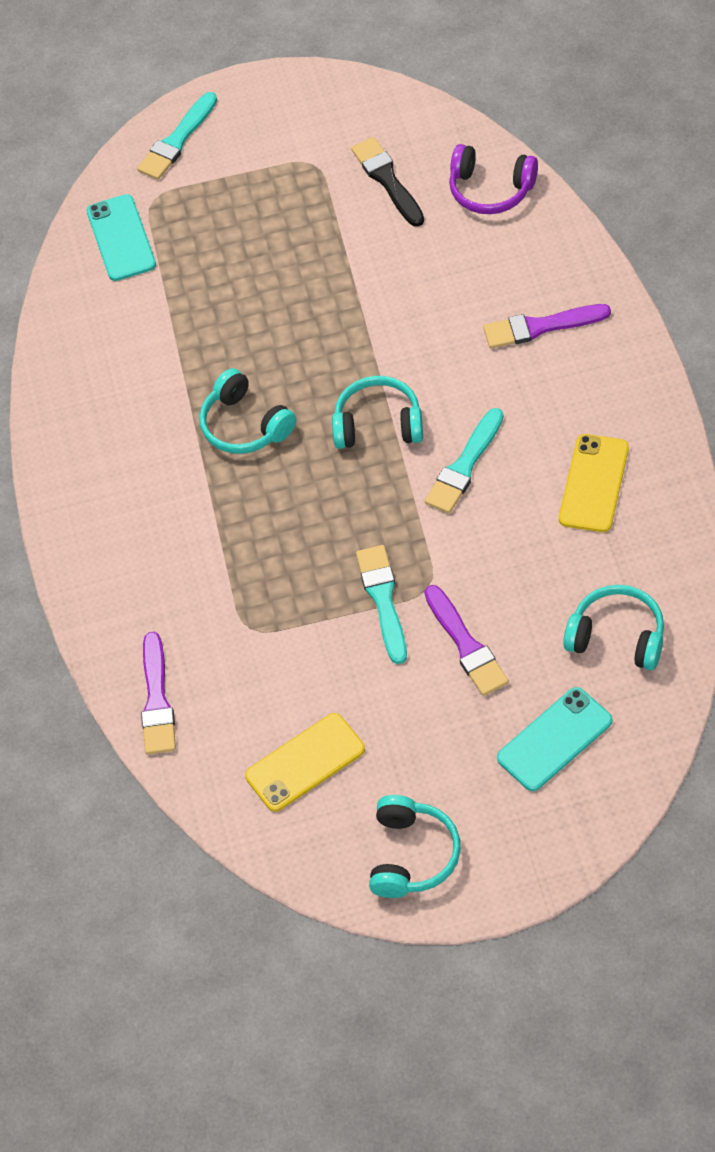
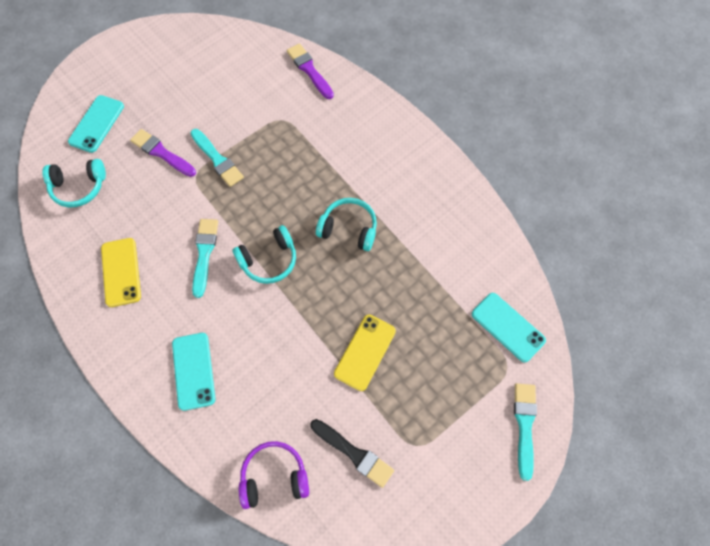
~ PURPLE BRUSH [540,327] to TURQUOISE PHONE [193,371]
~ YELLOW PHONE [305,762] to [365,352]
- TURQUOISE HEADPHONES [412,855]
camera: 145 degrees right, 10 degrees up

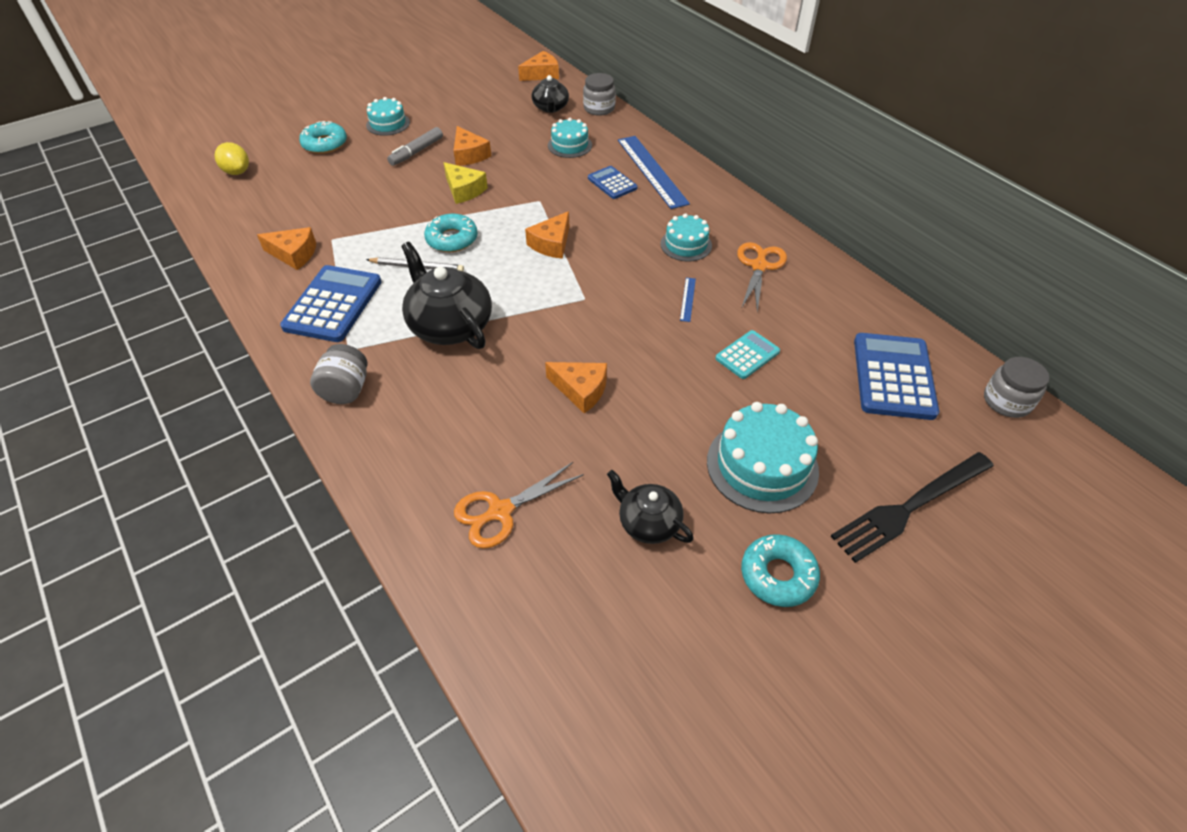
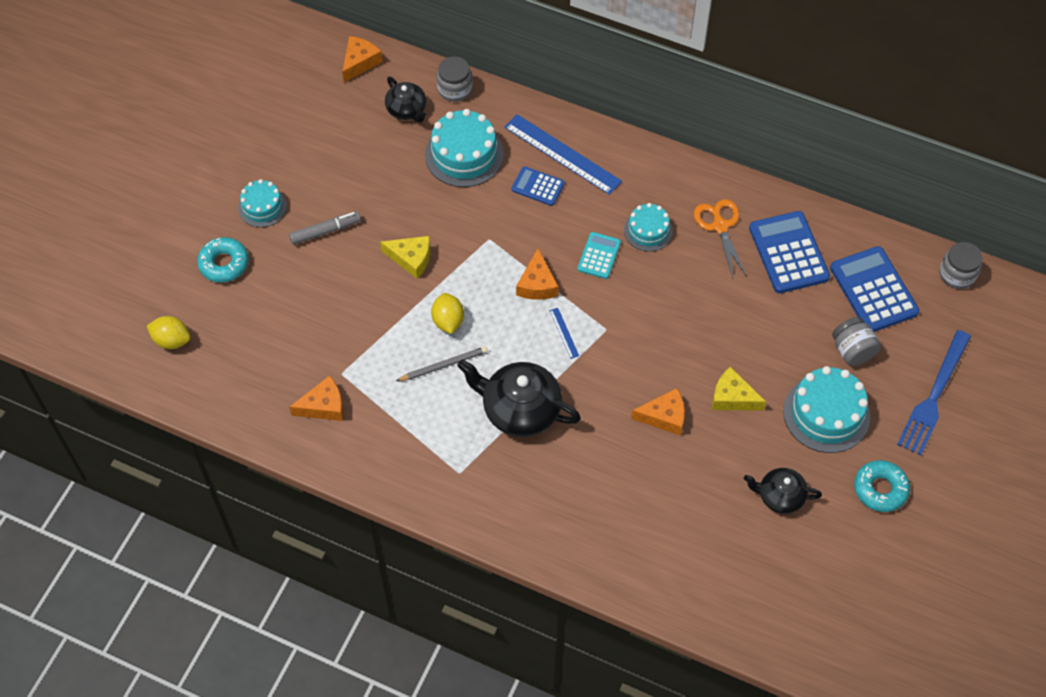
~ GREY MARKER [417,152] = [325,231] 120 degrees counterclockwise
~ TURQUOISE CAKE [569,145] = [464,154] x1.66
~ TURQUOISE DONUT [452,239] to YELLOW LEMON [448,321]
~ BLUE RULER [687,299] to [564,333]
~ TURQUOISE CALCULATOR [747,355] to [599,256]
+ YELLOW CHEESE [732,397]
~ BLUE CALCULATOR [333,304] to [788,253]
~ GREY JAR [346,390] to [852,351]
~ BLACK FORK [910,506] to BLUE FORK [934,396]
- ORANGE CHEESE [469,155]
- ORANGE SCISSORS [500,511]
camera: 30 degrees left, 10 degrees up

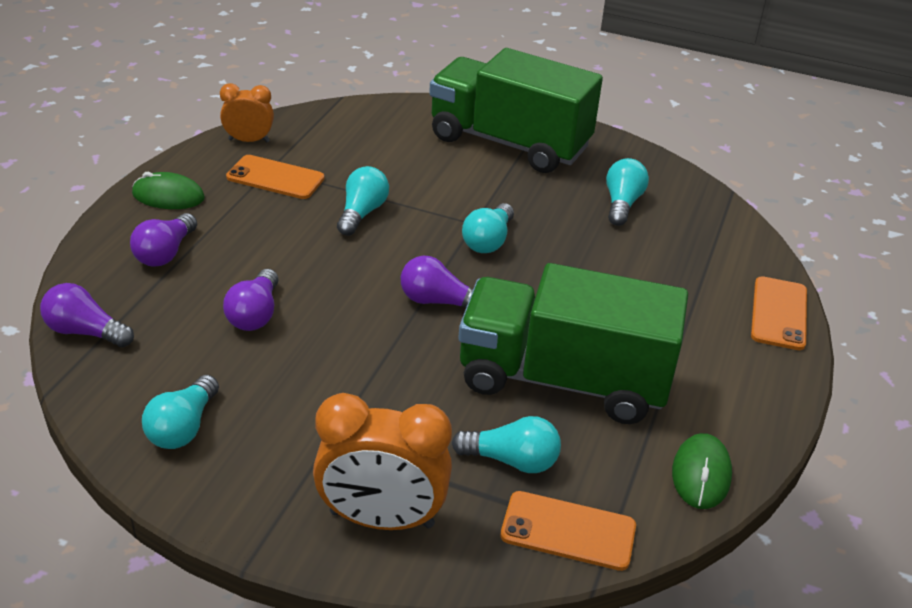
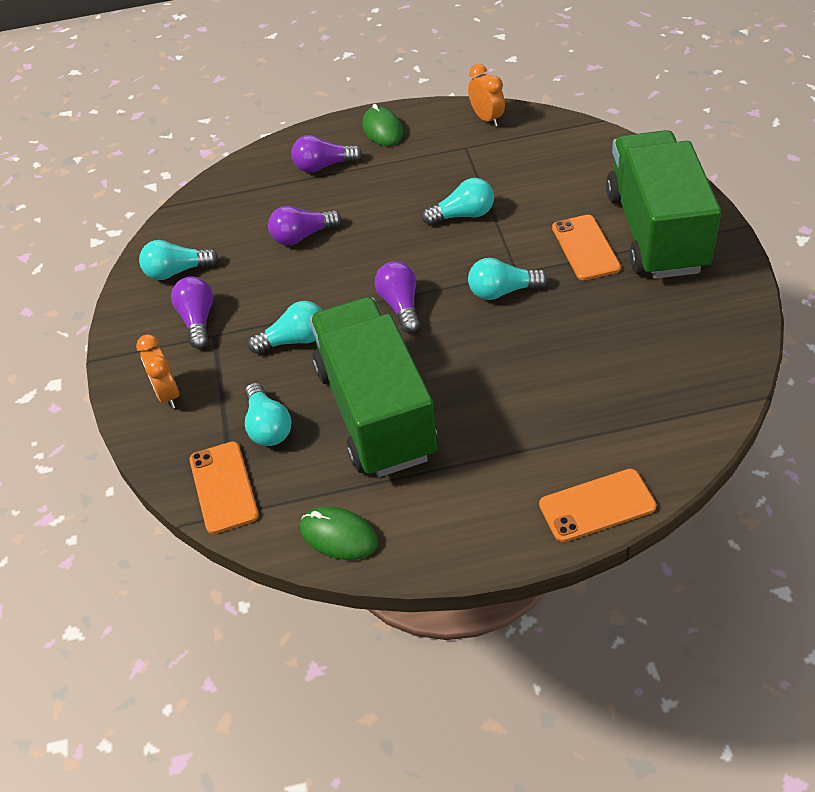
~ ORANGE CLOCK [382,519] = [167,394] x0.58
~ PURPLE LIGHT BULB [85,332] to [198,320]
~ TURQUOISE LIGHT BULB [622,204] to [294,340]
~ GREEN MOUSE [701,474] = [338,536] 45 degrees clockwise
~ ORANGE PHONE [275,178] to [585,248]
camera: 65 degrees right, 10 degrees up

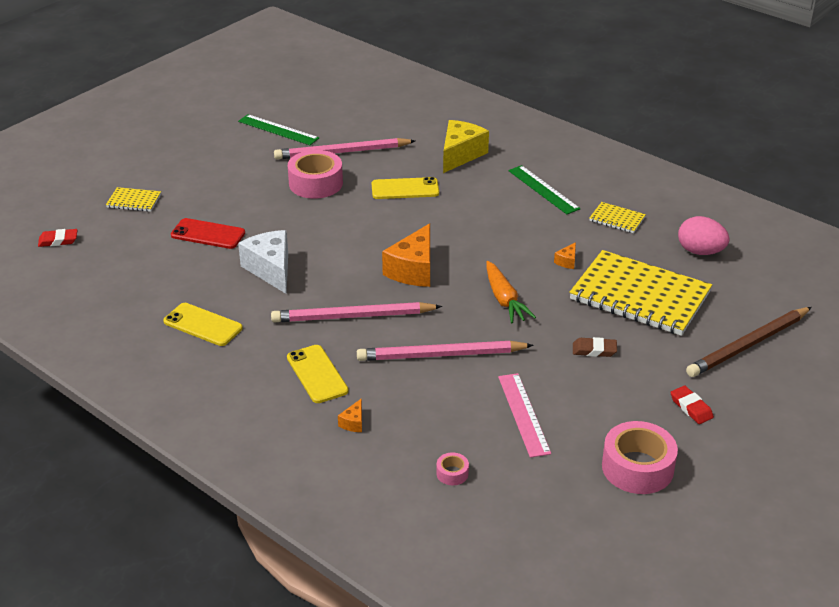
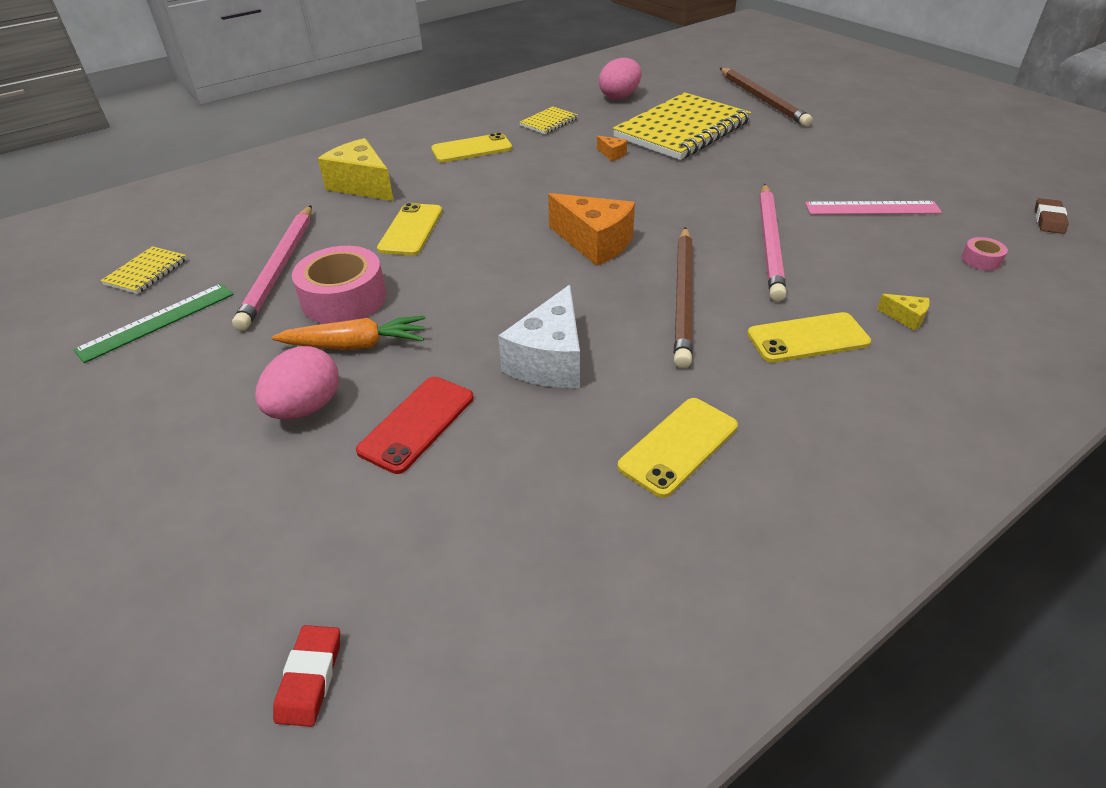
~ YELLOW NOTEBOOK [134,201] to [146,272]
+ PINK EGG [306,408]
~ ORANGE CARROT [504,300] to [356,345]
~ GREEN RULER [543,189] to YELLOW PHONE [472,149]
~ WHITE CHEESE [271,269] = [550,360] 60 degrees counterclockwise
~ PINK PENCIL [353,317] to BROWN PENCIL [684,297]
~ ORANGE CHEESE [353,423] to YELLOW CHEESE [905,318]
~ BROWN ERASER [594,350] to [1048,220]
- PINK TAPE [637,467]
- RED ERASER [691,407]
camera: 75 degrees left, 5 degrees up

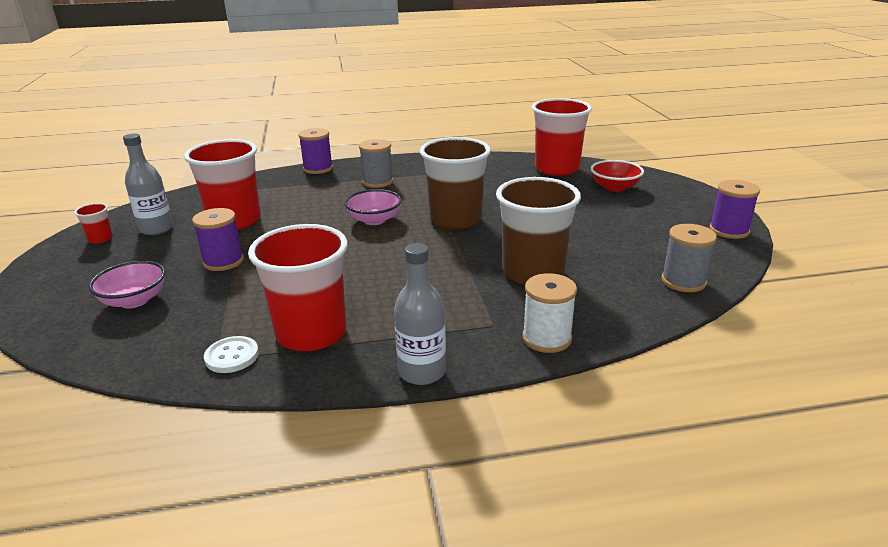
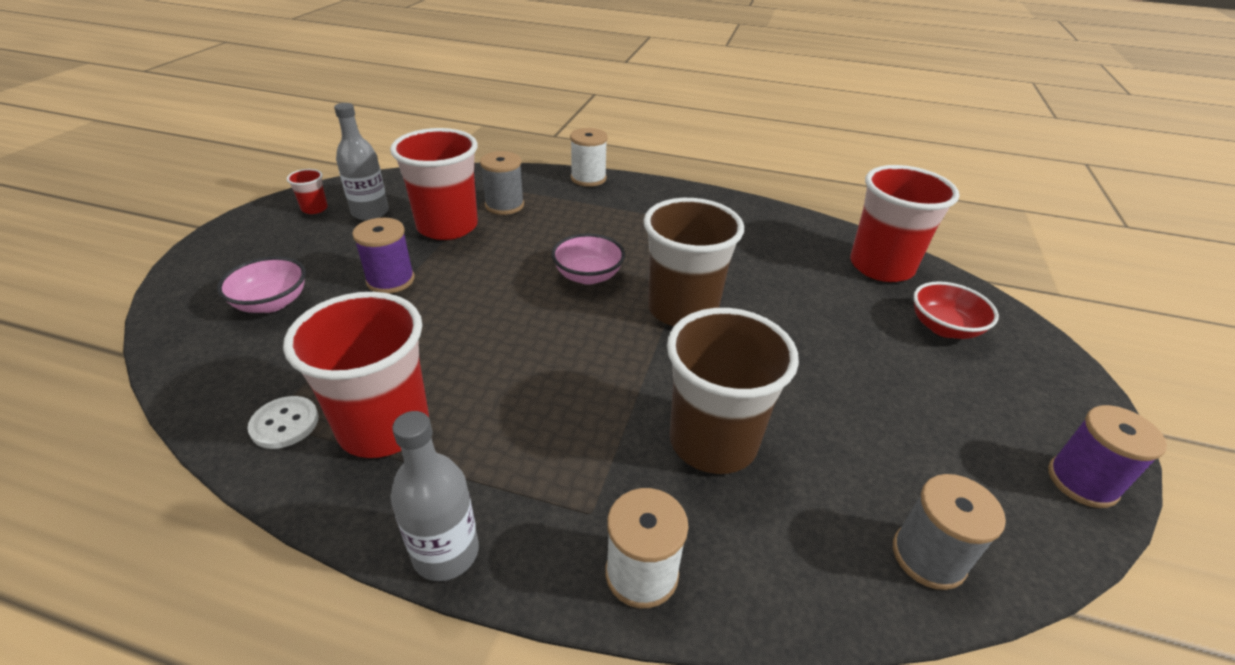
~ GREY SPOOL [377,182] to [504,205]
~ PURPLE SPOOL [318,169] to WHITE SPOOL [588,178]
camera: 25 degrees right, 10 degrees up

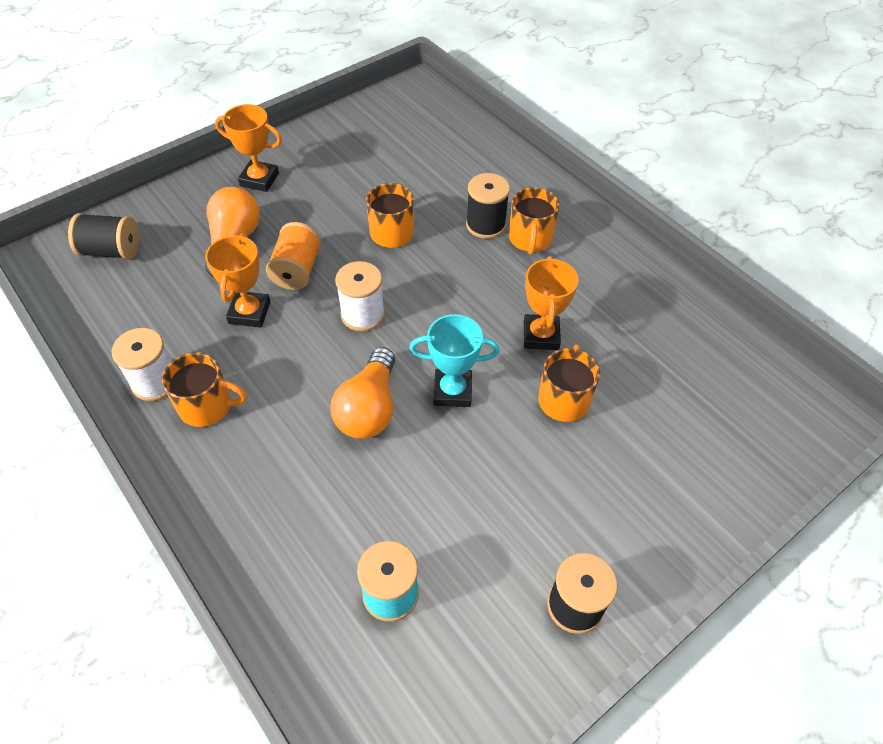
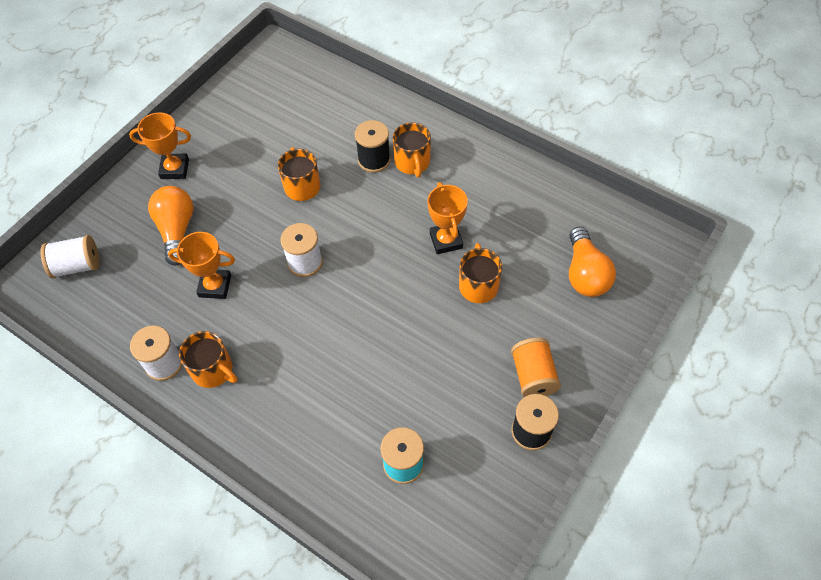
~ BLACK SPOOL [111,251] to WHITE SPOOL [77,266]
~ ORANGE TROPHY [249,313] = [215,286] 75 degrees counterclockwise
~ ORANGE MUG [207,406] = [213,370] 45 degrees clockwise
~ ORANGE SPOOL [297,270] to [533,376]
~ ORANGE LIGHT BULB [369,408] to [585,273]
- TURQUOISE TROPHY [452,391]
camera: 15 degrees left, 5 degrees up

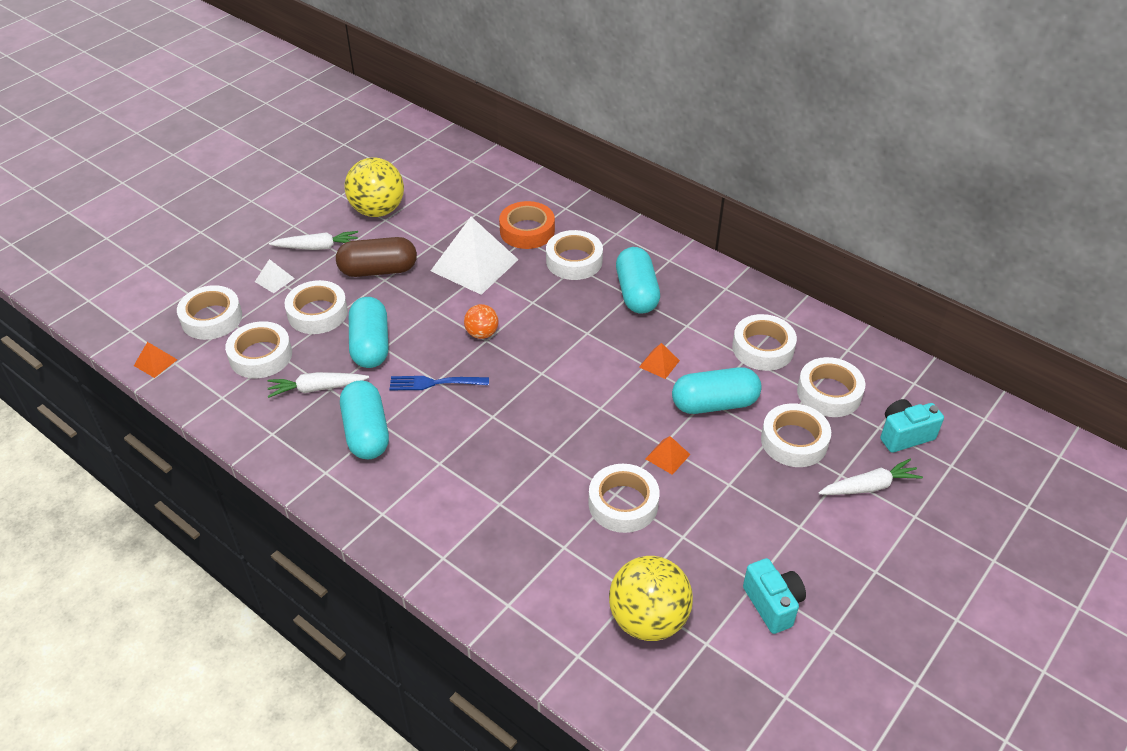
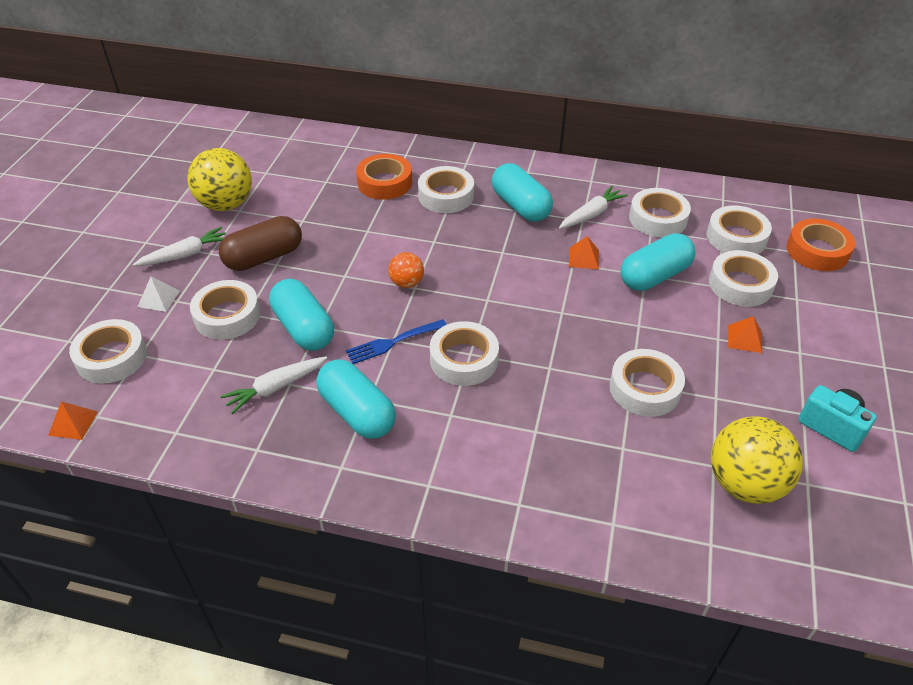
~ WHITE TAPE [261,356] to [464,359]
~ WHITE CARROT [869,486] to [591,214]
~ ORANGE PYRAMID [667,456] to [744,338]
~ TURQUOISE CAMERA [904,435] to ORANGE TAPE [817,251]
- WHITE PYRAMID [474,265]
camera: 25 degrees left, 0 degrees up

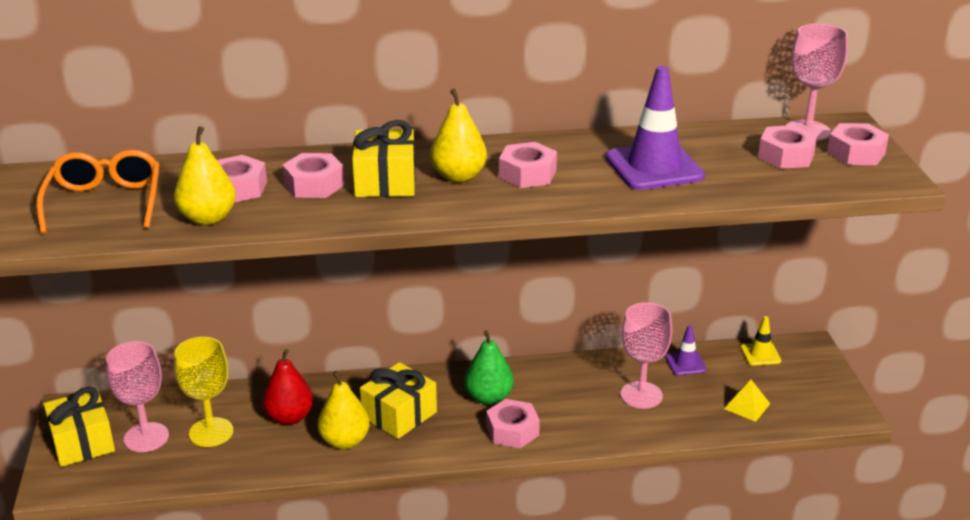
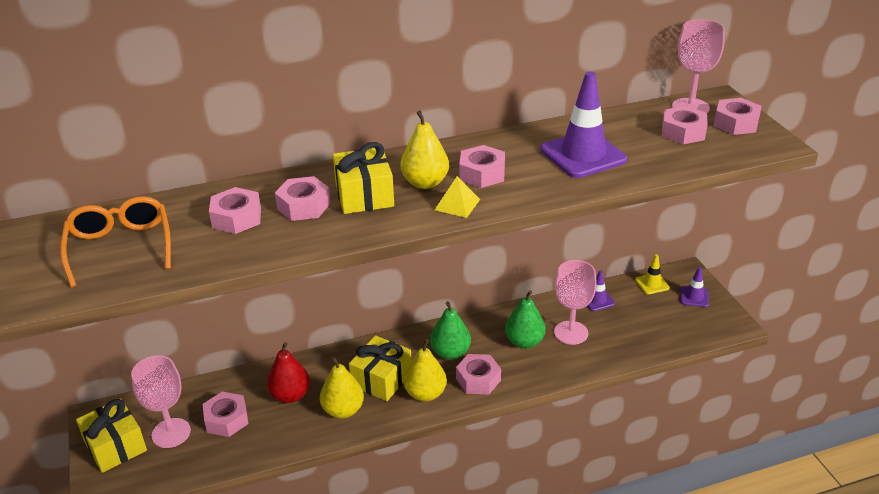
~ YELLOW GOBLET [211,432] to PINK NUT [226,419]
~ YELLOW PEAR [208,218] to [425,393]
~ YELLOW PYRAMID [747,406] to [457,204]
+ GREEN PEAR [524,342]
+ PURPLE TRAFFIC CONE [694,297]
camera: 10 degrees left, 5 degrees up

